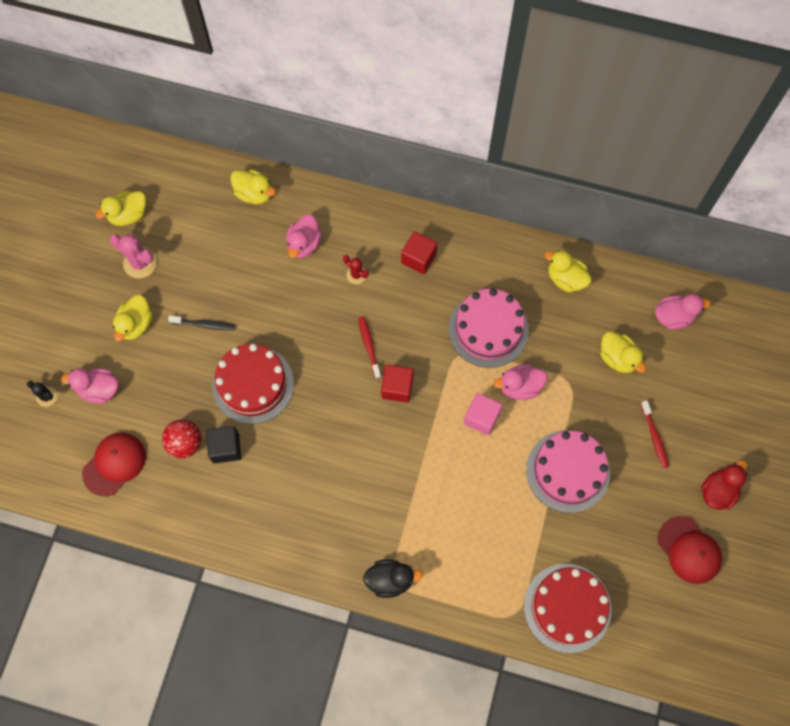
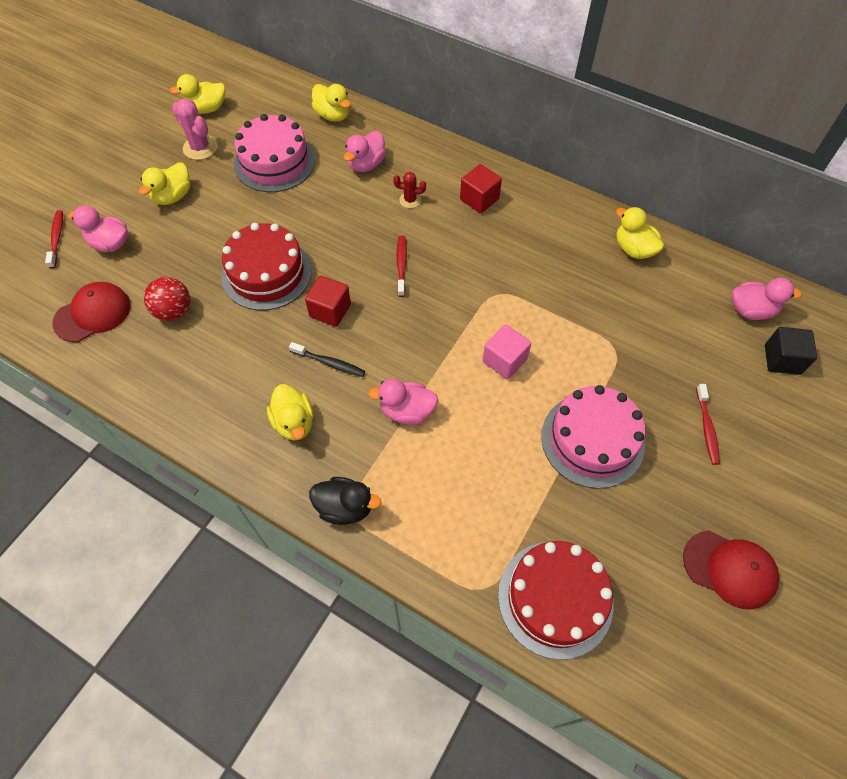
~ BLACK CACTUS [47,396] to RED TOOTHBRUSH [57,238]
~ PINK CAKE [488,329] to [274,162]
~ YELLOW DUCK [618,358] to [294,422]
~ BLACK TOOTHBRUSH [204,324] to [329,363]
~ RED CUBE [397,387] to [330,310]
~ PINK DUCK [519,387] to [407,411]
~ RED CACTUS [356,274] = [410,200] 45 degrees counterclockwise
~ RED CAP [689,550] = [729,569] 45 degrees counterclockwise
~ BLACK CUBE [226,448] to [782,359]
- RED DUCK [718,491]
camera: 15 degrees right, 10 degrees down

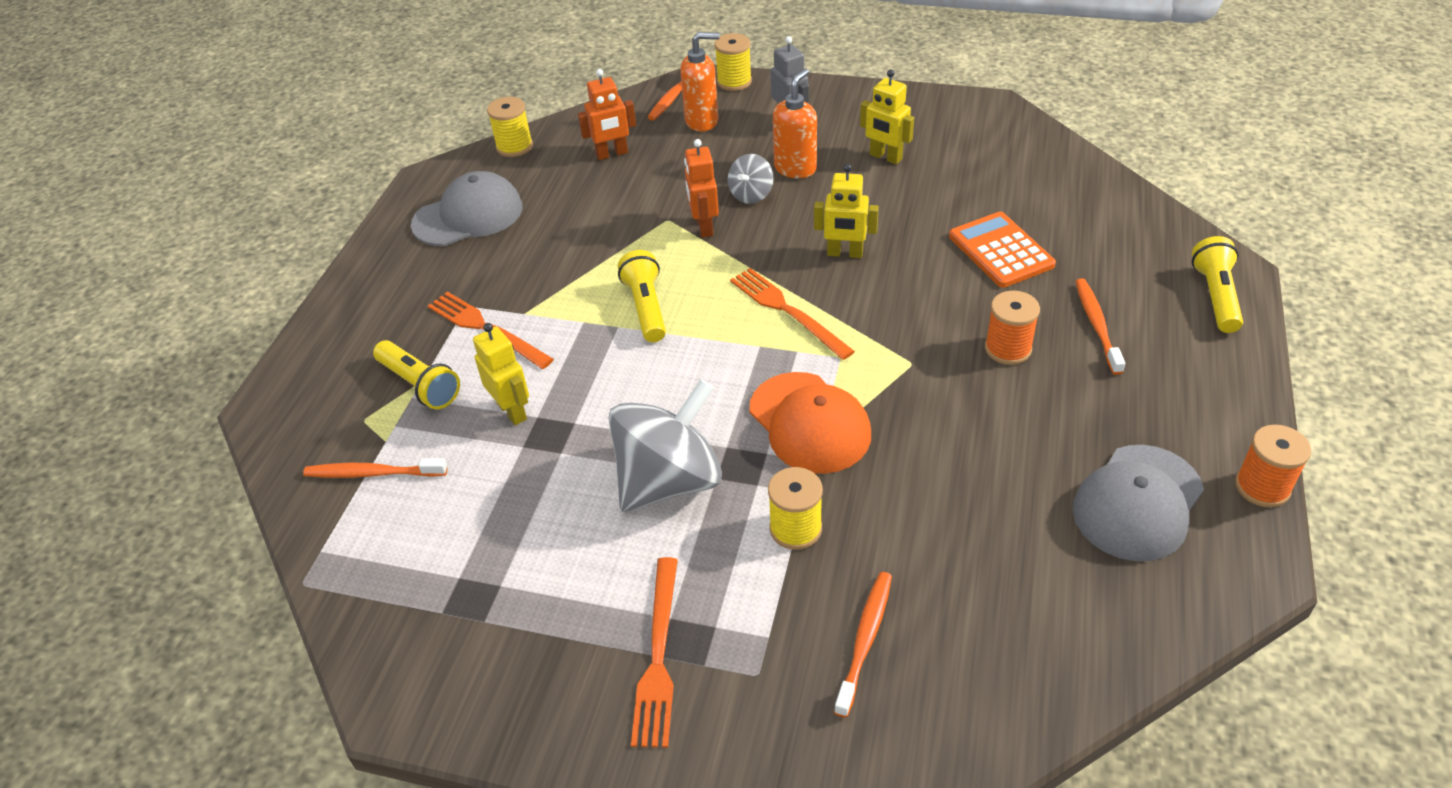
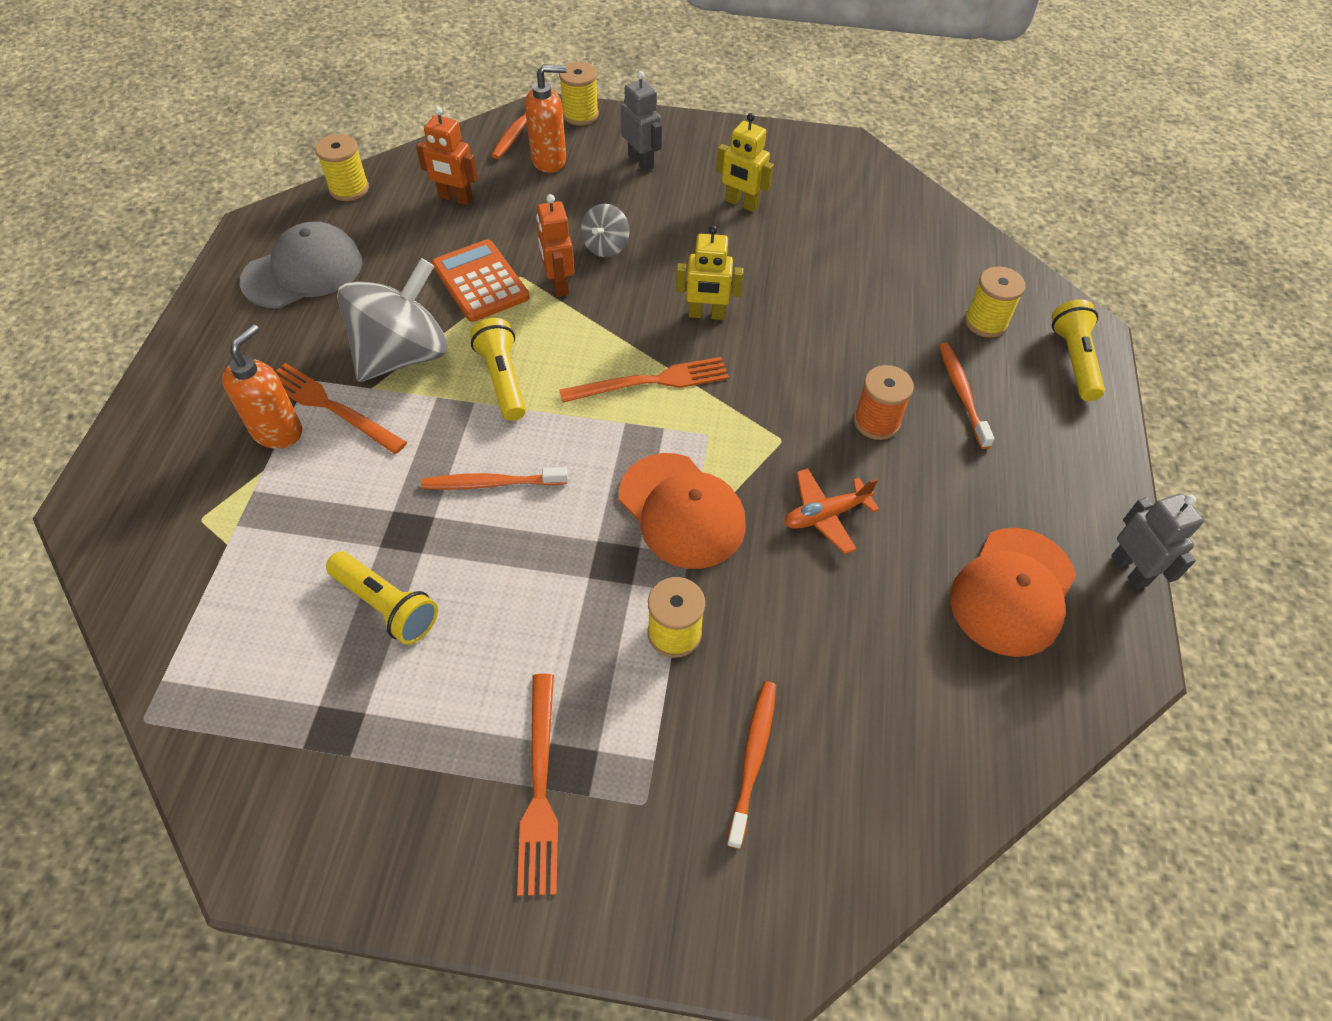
~ ORANGE SOAP DISPENSER [795,168] to [278,431]
~ YELLOW FLASHLIGHT [420,385] to [387,605]
~ GREY SPINNING TOP [669,480] to [403,355]
~ ORANGE ROBOT [612,154] = [455,198] 45 degrees clockwise
~ ORANGE TOOTHBRUSH [373,473] to [492,483]
~ ORANGE CALCULATOR [1000,251] to [480,281]
~ ORANGE FORK [787,311] = [651,381] 120 degrees clockwise
+ ORANGE PLANE [825,515]
~ GREY CAP [1137,503] to ORANGE CAP [1012,591]
+ YELLOW SPOOL [985,322]
~ ORANGE SPOOL [1262,487] to GREY ROBOT [1129,570]
- YELLOW ROBOT [512,411]
camera: 10 degrees left, 10 degrees up

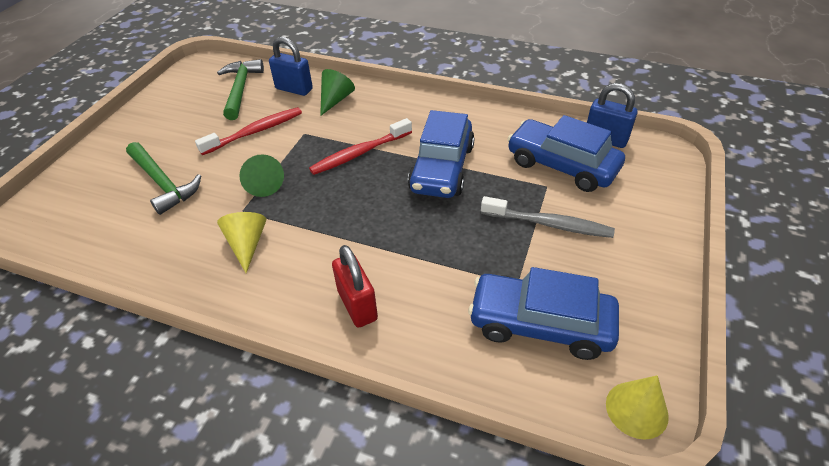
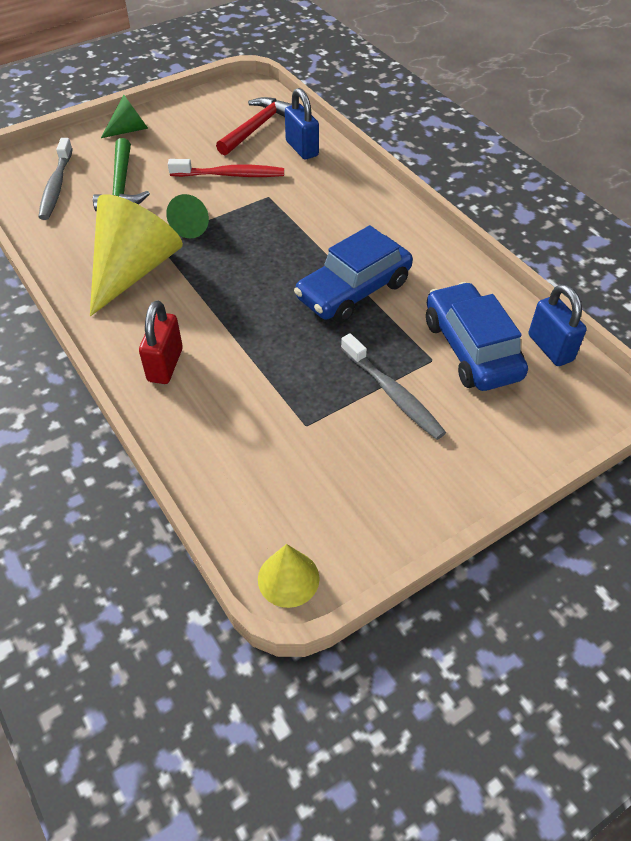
+ GREY TOOTHBRUSH [56,186]
~ YELLOW CONE [247,244] = [134,270] x2.00
~ GREEN CONE [335,100] to [129,130]
~ GREEN HAMMER [240,89] to RED HAMMER [256,127]
- RED TOOTHBRUSH [359,153]
- BLUE CAR [540,324]
camera: 35 degrees right, 5 degrees up

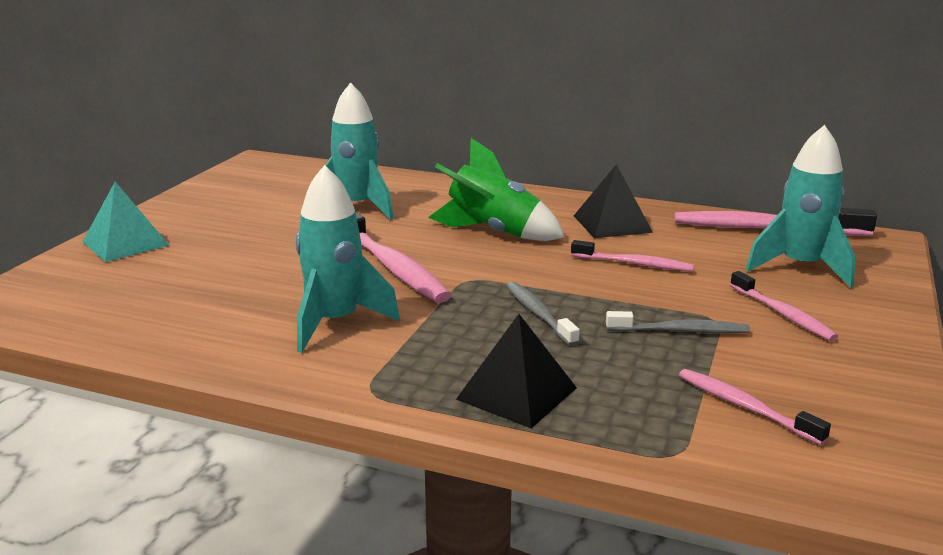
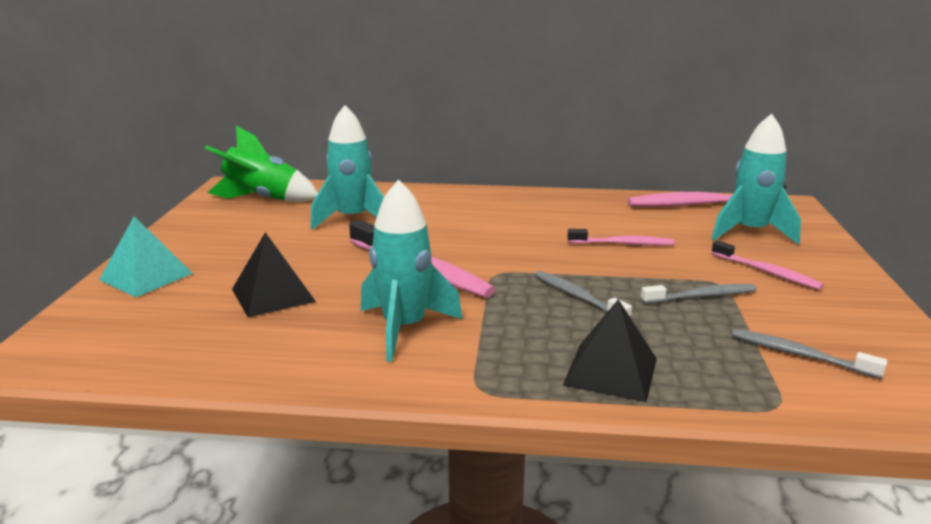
~ GREEN ROCKET [493,232] to [262,199]
~ BLACK PYRAMID [612,224] to [273,295]
~ PINK TOOTHBRUSH [745,407] to GREY TOOTHBRUSH [799,355]
camera: 15 degrees left, 0 degrees up

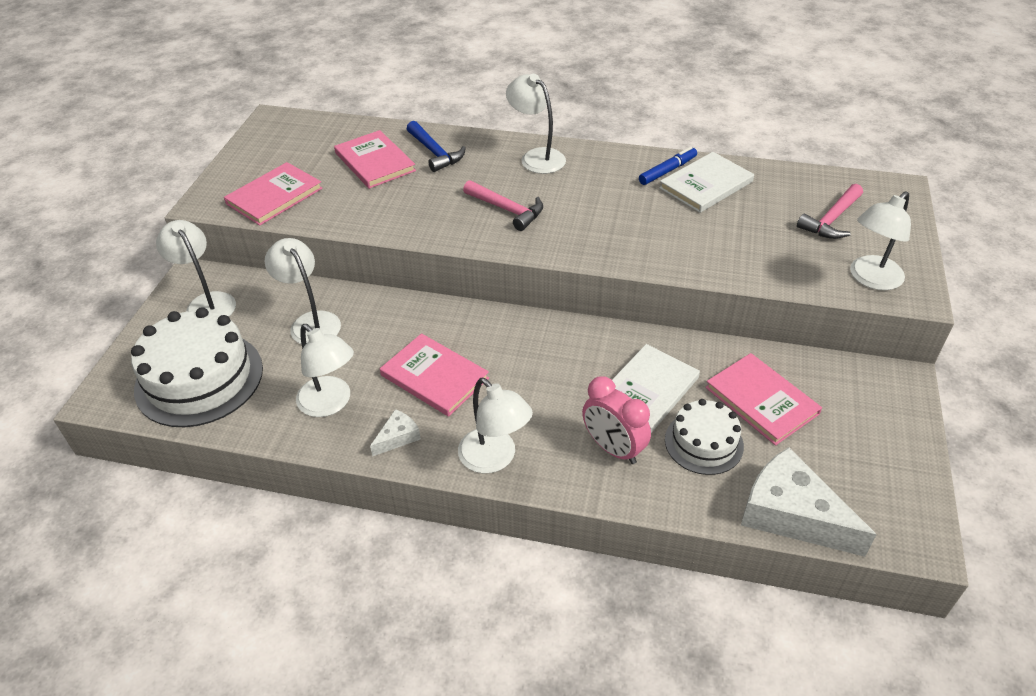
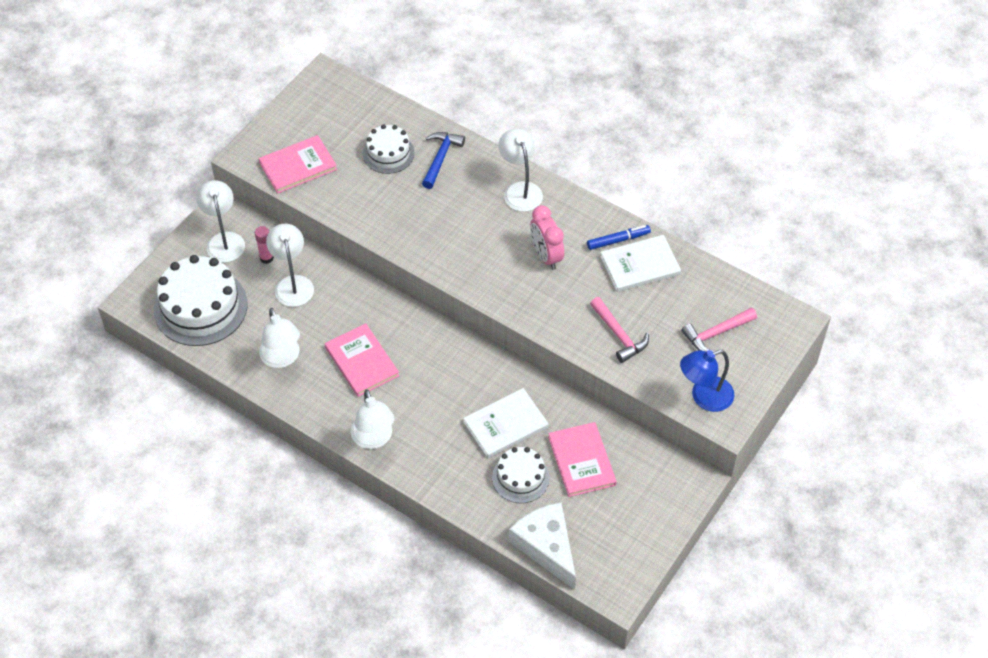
+ PINK GLUE STICK [266,258]
~ PINK BOOK [375,162] to WHITE CAKE [388,153]
~ BLUE HAMMER [435,153] = [440,158] 150 degrees counterclockwise
~ PINK CLOCK [613,448] to [546,256]
~ PINK HAMMER [507,210] to [619,335]
~ WHITE LAMP [870,279] to BLUE LAMP [704,397]
- WHITE CHEESE [398,437]
camera: 20 degrees right, 10 degrees up

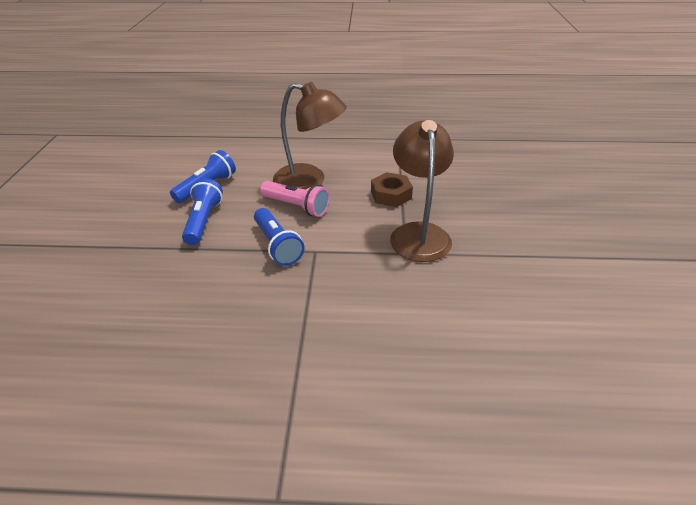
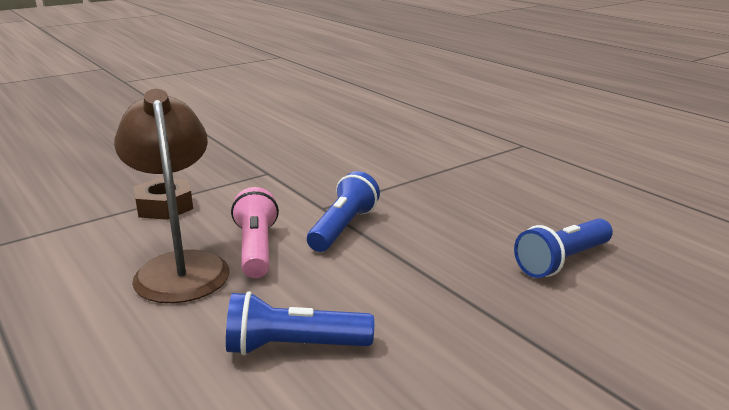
~ BLUE FLASHLIGHT [203,221] to [562,261]
- BROWN LAMP [418,233]
camera: 130 degrees left, 15 degrees down

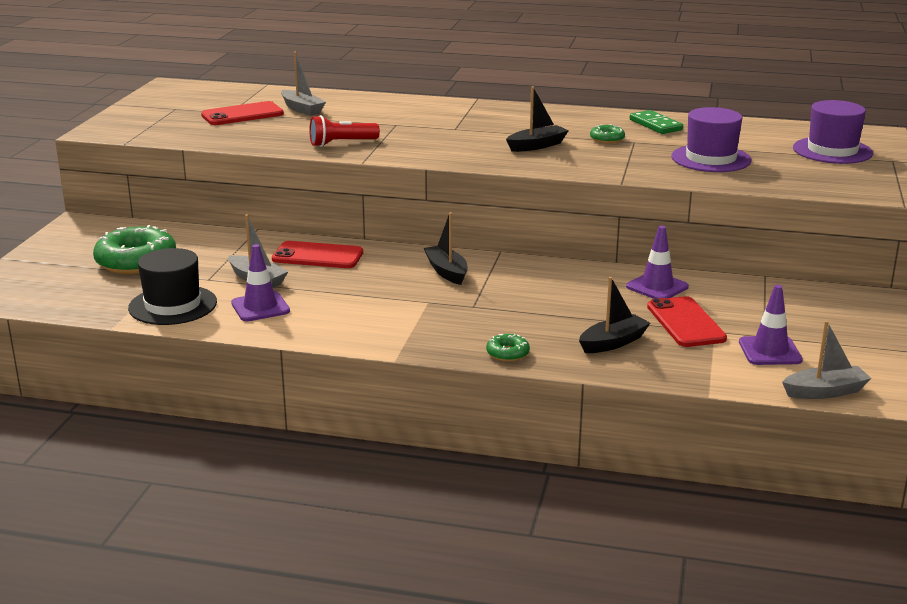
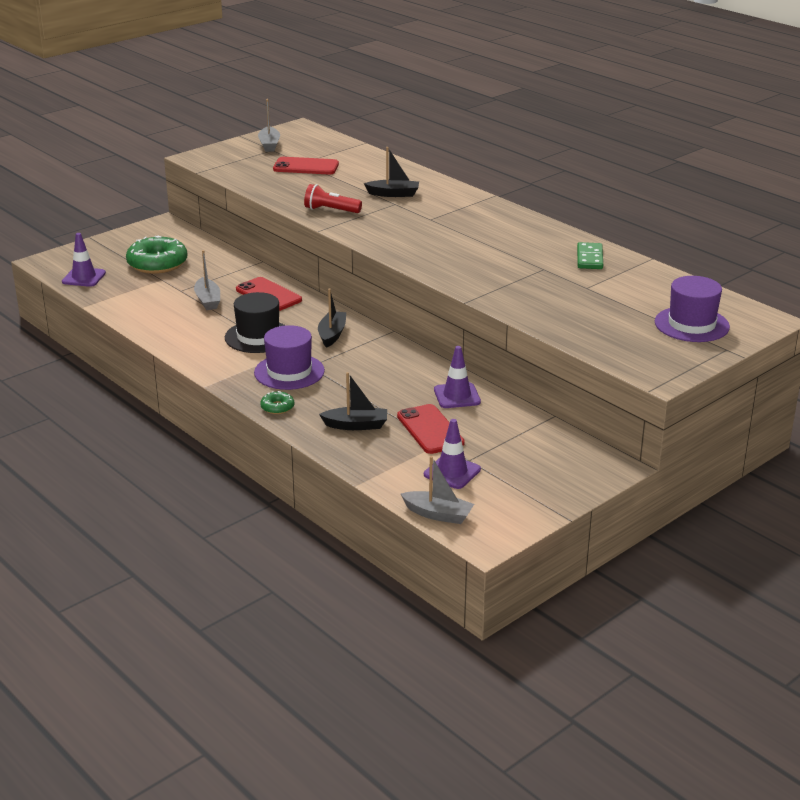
~ PURPLE TRAFFIC CONE [260,307] to [84,277]
~ BLACK HAT [173,305] to [258,337]
~ PURPLE HAT [711,159] to [289,372]
~ GREY BOAT [302,109] to [269,145]
~ BLACK BOAT [537,146] to [393,194]
~ RED PHONE [685,323] = [430,430] 45 degrees counterclockwise
- GREEN DONUT [607,139]
camera: 35 degrees right, 5 degrees up

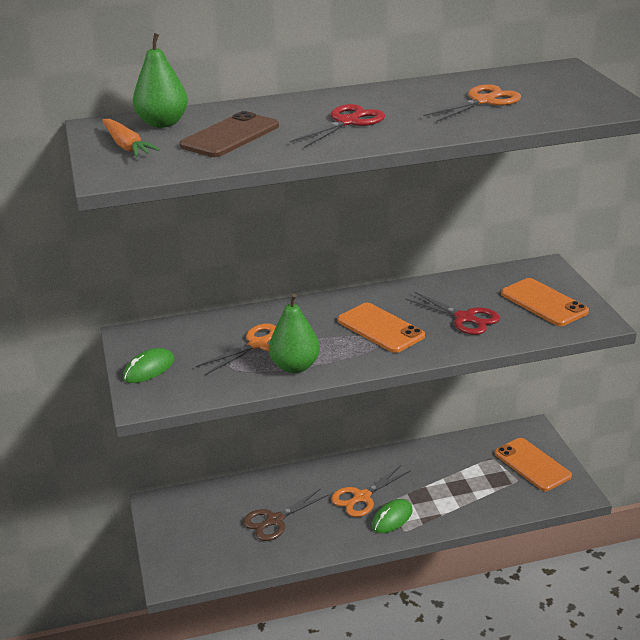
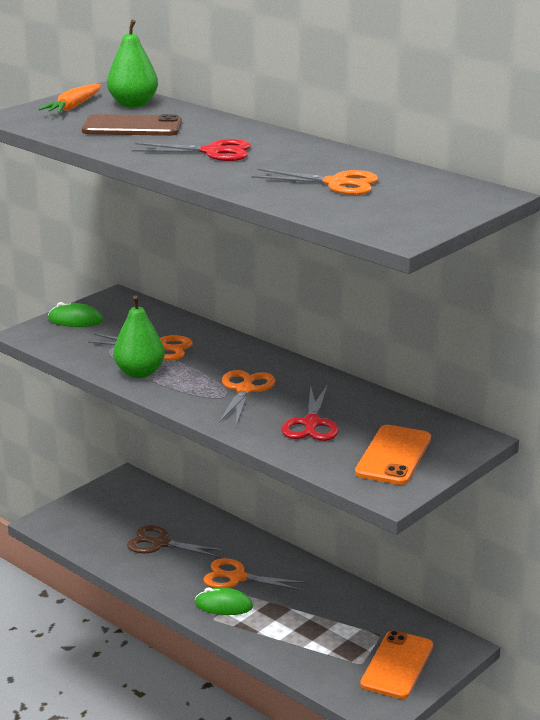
~ ORANGE PHONE [380,328] to ORANGE SCISSORS [245,390]
camera: 55 degrees right, 5 degrees down

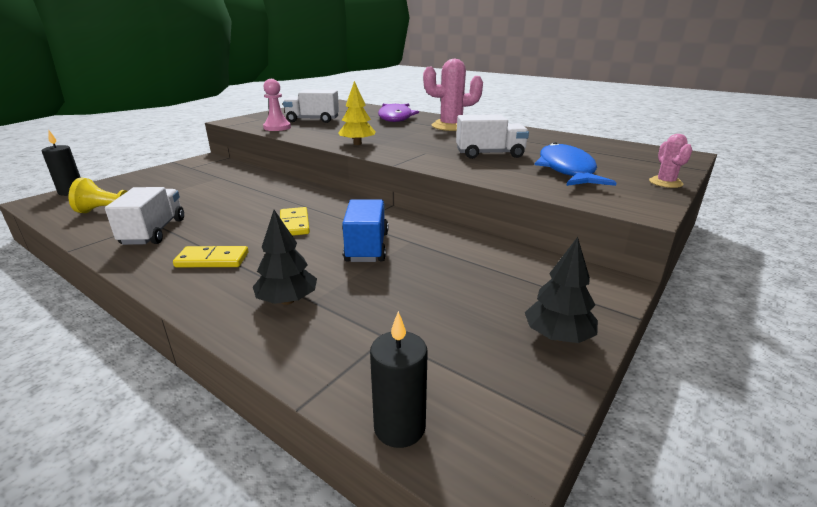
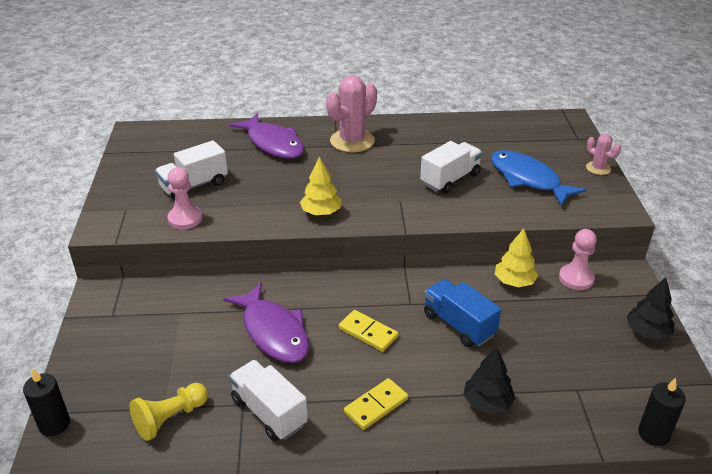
+ PURPLE FISH [273,332]
+ YELLOW TREE [514,282]
+ PINK PAWN [576,278]
camera: 40 degrees left, 10 degrees up

